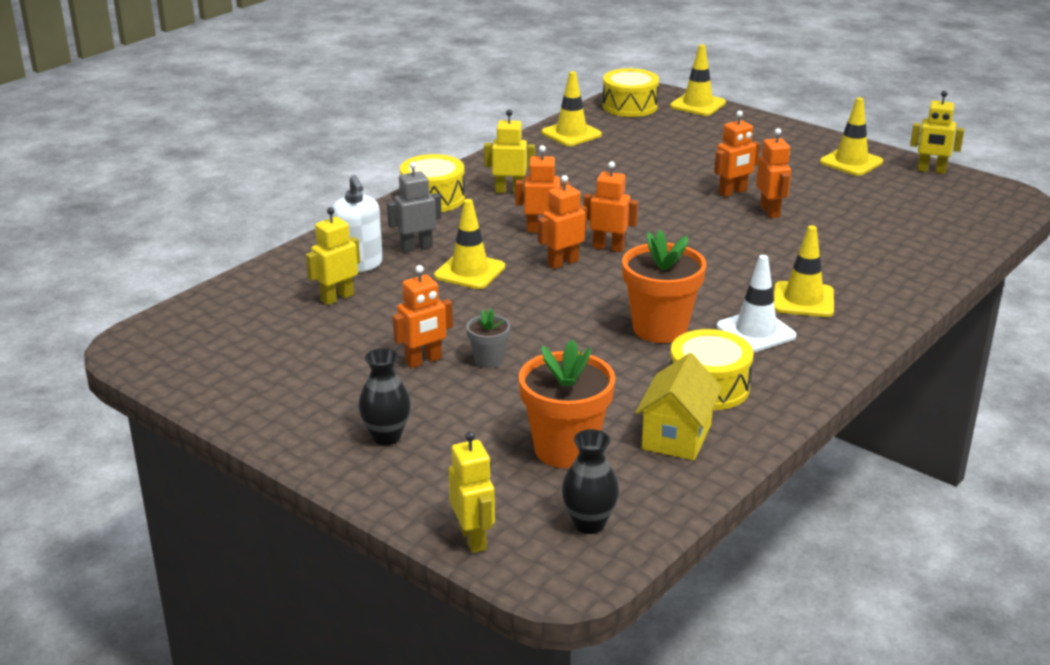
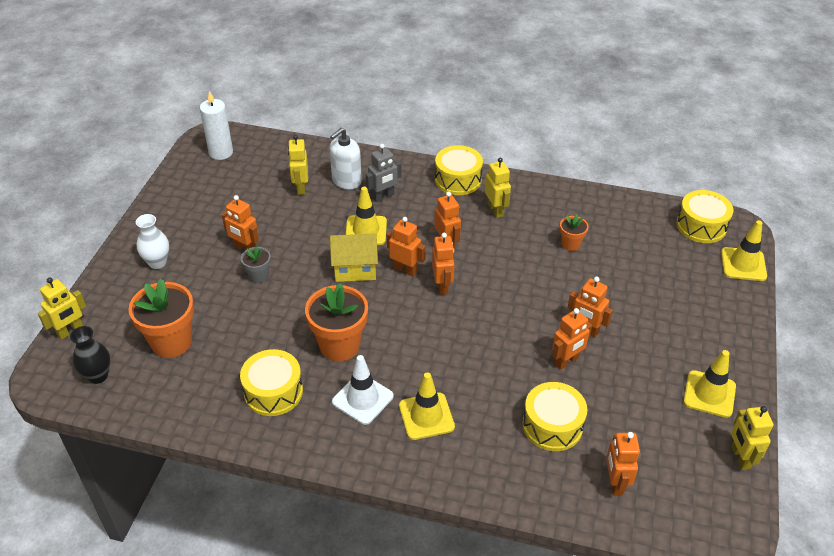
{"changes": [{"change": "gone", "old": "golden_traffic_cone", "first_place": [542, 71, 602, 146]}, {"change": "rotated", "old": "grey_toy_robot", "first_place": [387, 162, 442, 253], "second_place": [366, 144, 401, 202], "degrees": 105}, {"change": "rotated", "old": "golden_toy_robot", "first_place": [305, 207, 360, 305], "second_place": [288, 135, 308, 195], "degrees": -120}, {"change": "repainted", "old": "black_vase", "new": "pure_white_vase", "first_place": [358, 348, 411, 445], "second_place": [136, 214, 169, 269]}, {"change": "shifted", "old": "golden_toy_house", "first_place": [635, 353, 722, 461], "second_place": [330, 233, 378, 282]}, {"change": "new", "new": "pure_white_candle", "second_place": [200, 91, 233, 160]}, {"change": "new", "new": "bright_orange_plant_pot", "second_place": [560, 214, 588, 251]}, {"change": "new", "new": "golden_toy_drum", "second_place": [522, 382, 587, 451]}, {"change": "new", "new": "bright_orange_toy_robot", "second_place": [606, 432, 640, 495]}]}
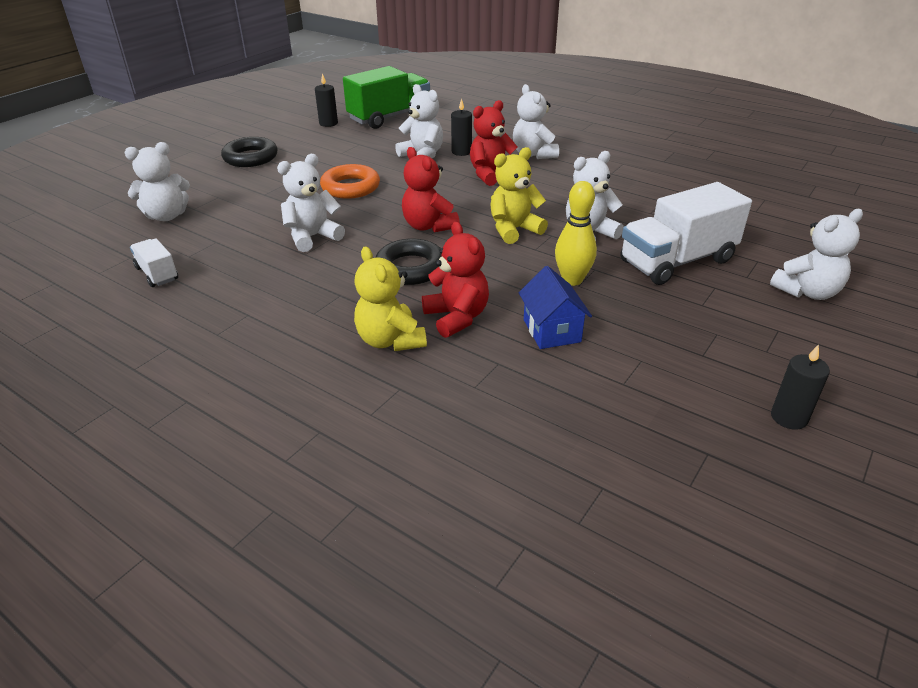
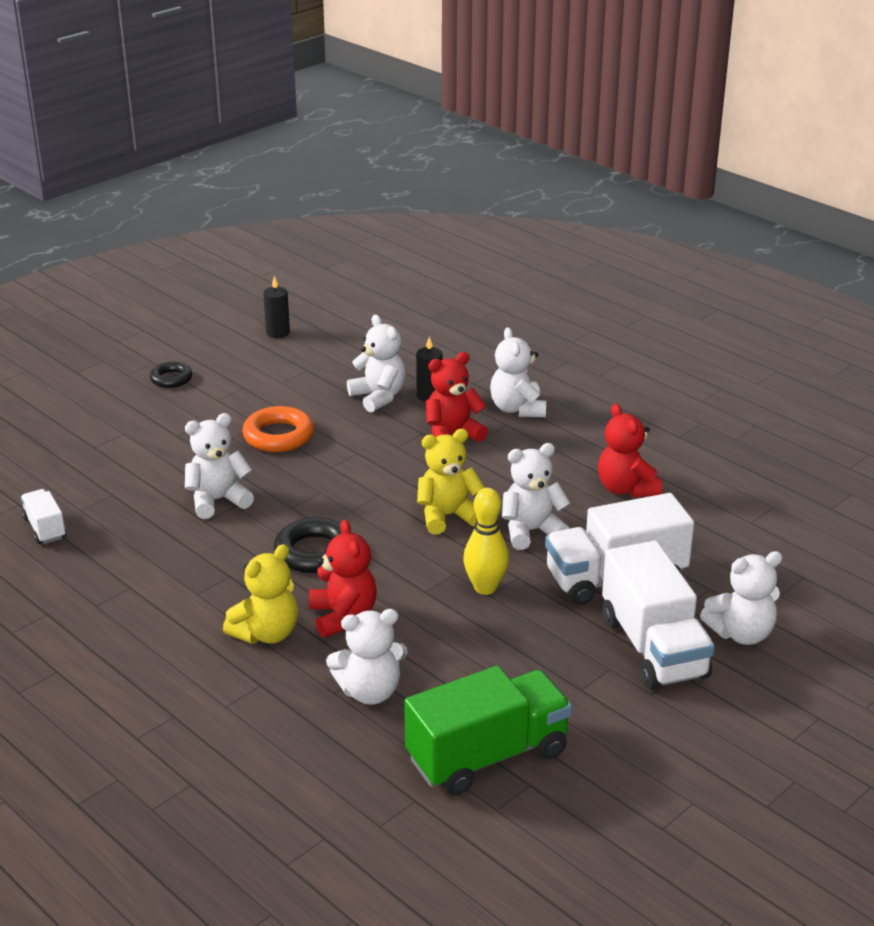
{"changes": [{"change": "shifted", "old": "emerald_lorry", "first_place": [343, 66, 430, 129], "second_place": [404, 666, 572, 796]}, {"change": "scaled", "old": "black_hoop", "first_place": [221, 137, 278, 167], "second_place": [150, 362, 192, 388], "factor": 0.63}, {"change": "shifted", "old": "pure_white_teddy", "first_place": [125, 142, 190, 221], "second_place": [326, 609, 408, 705]}, {"change": "shifted", "old": "crimson_teddy", "first_place": [402, 147, 460, 232], "second_place": [598, 403, 662, 498]}, {"change": "rotated", "old": "golden_teddy", "first_place": [354, 246, 427, 351], "second_place": [223, 544, 298, 644], "degrees": -120}, {"change": "gone", "old": "cobalt_toy_house", "first_place": [519, 266, 592, 349]}, {"change": "gone", "old": "black_candle", "first_place": [771, 344, 830, 430]}, {"change": "new", "new": "pure_white_lorry", "second_place": [602, 540, 715, 690]}]}
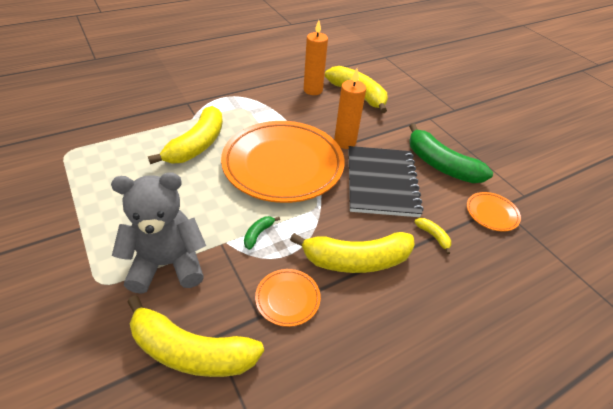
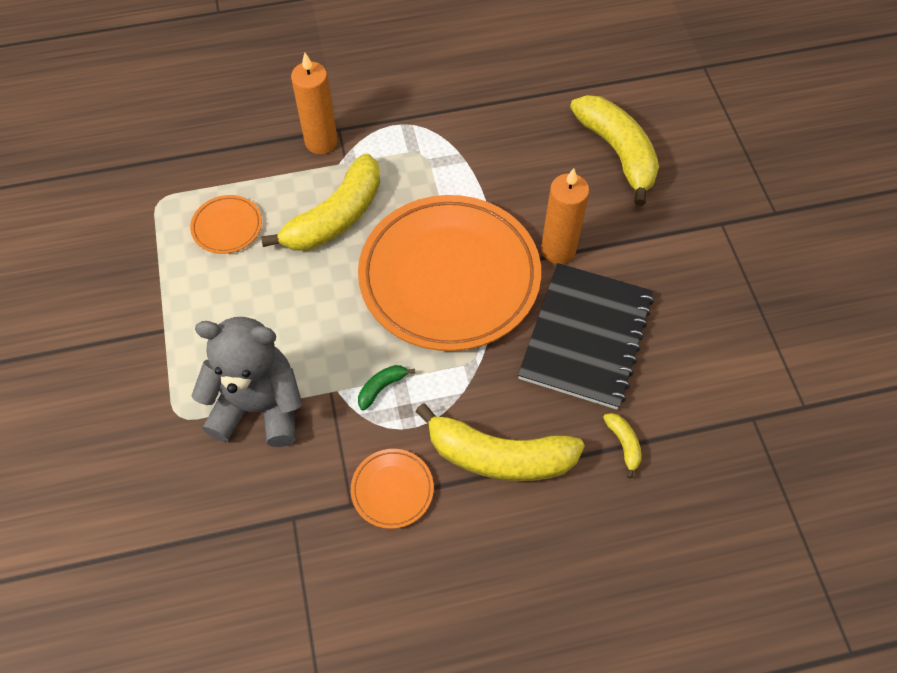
{"changes": [{"change": "shifted", "old": "bright_orange_candle", "first_place": [304, 20, 328, 95], "second_place": [291, 53, 338, 154]}, {"change": "gone", "old": "emerald_banana", "first_place": [409, 124, 493, 183]}, {"change": "shifted", "old": "bright_orange_flat_dish", "first_place": [467, 192, 521, 232], "second_place": [190, 195, 262, 254]}, {"change": "gone", "old": "golden_banana", "first_place": [128, 295, 264, 377]}]}
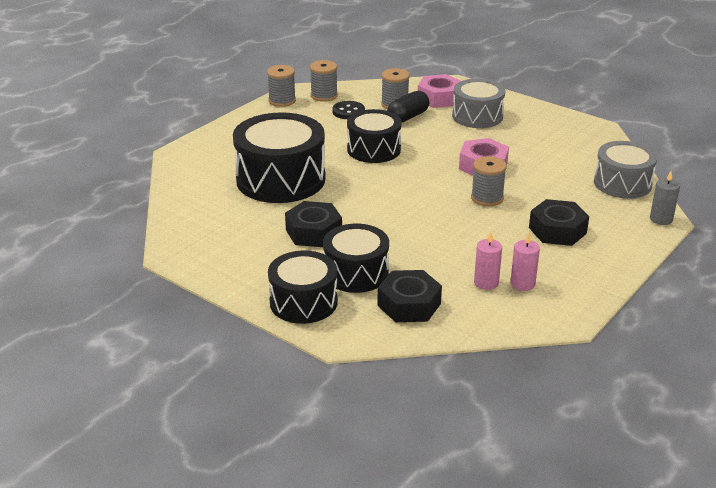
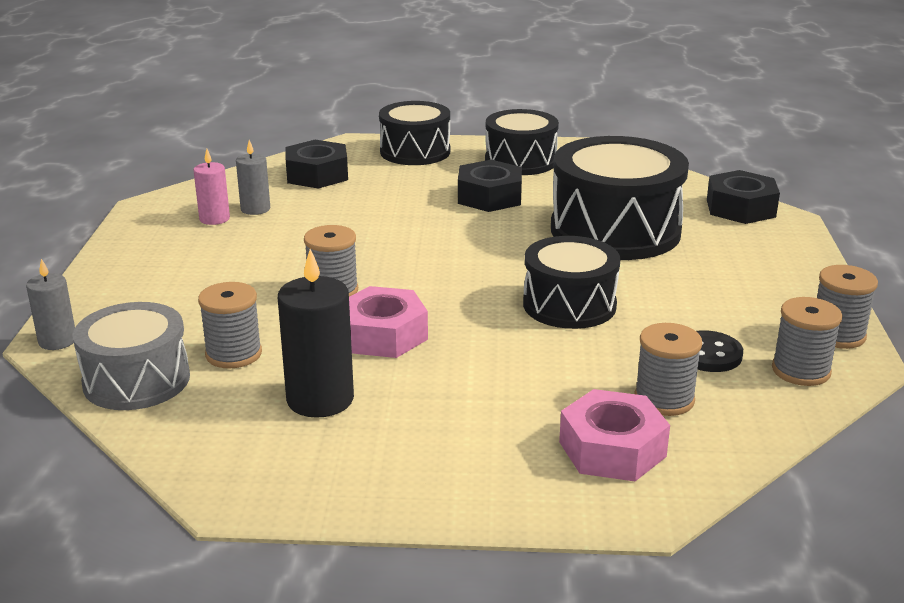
{"changes": [{"change": "gone", "old": "grey_toy_drum", "first_place": [452, 79, 505, 128]}, {"change": "gone", "old": "black_pill", "first_place": [387, 91, 429, 123]}, {"change": "shifted", "old": "black_nut", "first_place": [529, 199, 589, 246], "second_place": [707, 170, 780, 224]}, {"change": "shifted", "old": "black_toy_drum", "first_place": [323, 223, 389, 293], "second_place": [485, 109, 559, 175]}, {"change": "repainted", "old": "rosy_candle", "new": "grey_candle", "first_place": [474, 232, 502, 290], "second_place": [236, 140, 270, 215]}, {"change": "new", "new": "black_candle", "second_place": [278, 249, 354, 418]}, {"change": "new", "new": "grey_bobbin", "second_place": [198, 282, 262, 368]}]}
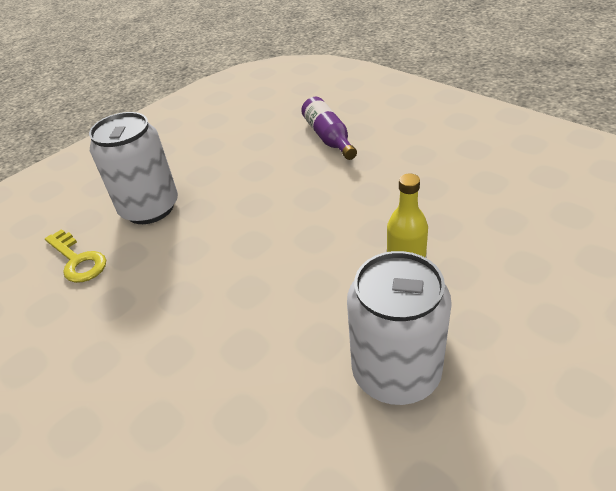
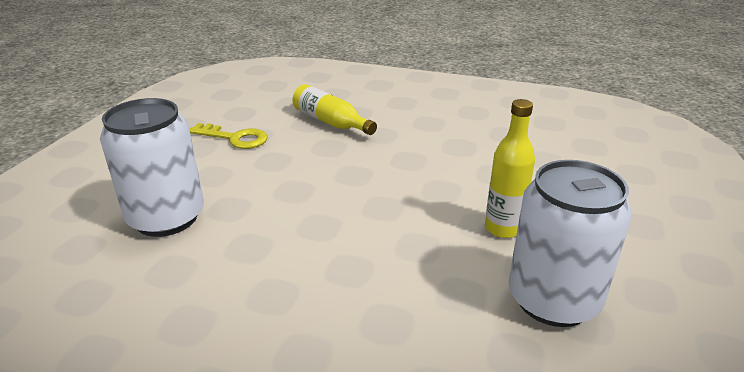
{"changes": [{"change": "repainted", "old": "violet_bottle", "new": "golden_bottle", "first_place": [301, 97, 357, 160], "second_place": [292, 84, 377, 135]}, {"change": "shifted", "old": "golden_key", "first_place": [45, 229, 106, 283], "second_place": [189, 123, 268, 149]}]}
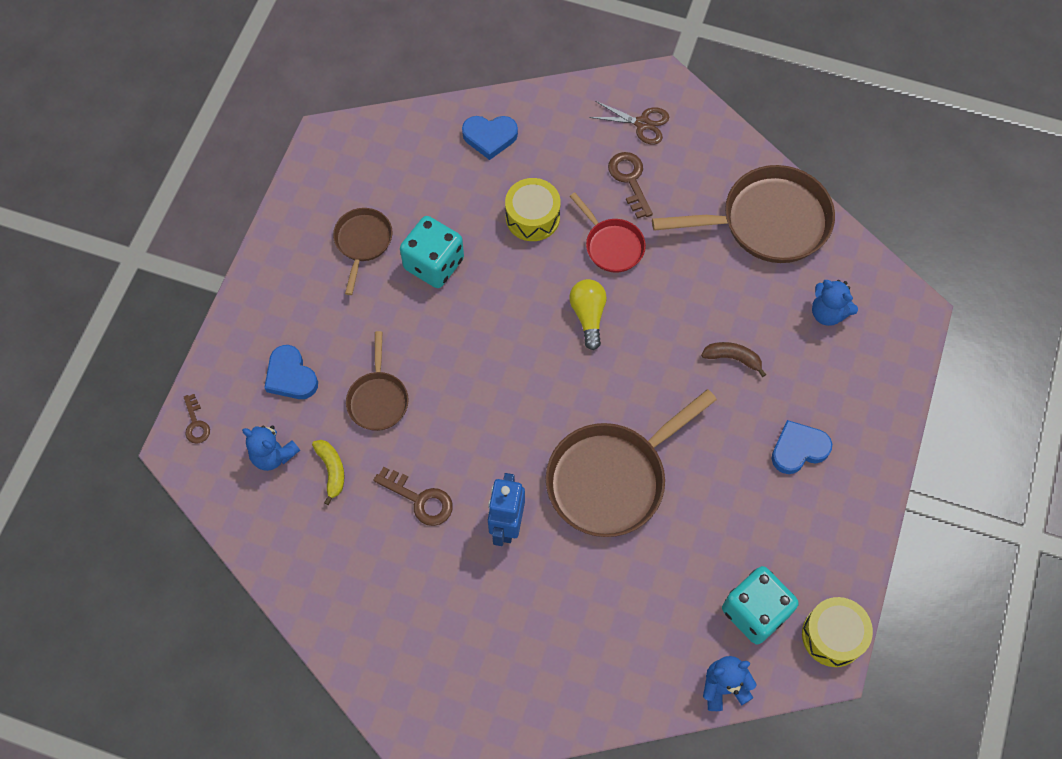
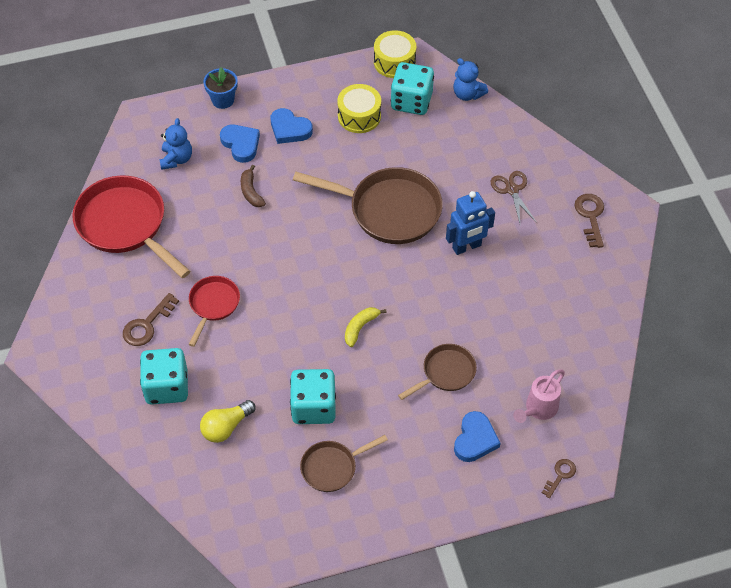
{"changes": [{"change": "shifted", "old": "brown_pair_of_scissors", "first_place": [589, 101, 669, 145], "second_place": [491, 171, 536, 223]}, {"change": "shifted", "old": "cobalt_heart_shape", "first_place": [462, 116, 518, 160], "second_place": [220, 125, 260, 163]}, {"change": "repainted", "old": "brown_frying_pan", "new": "crimson_frying_pan", "first_place": [652, 165, 835, 263], "second_place": [73, 175, 190, 278]}, {"change": "shifted", "old": "golden_toy_drum", "first_place": [505, 178, 560, 241], "second_place": [338, 84, 381, 133]}, {"change": "shifted", "old": "golden_light_bulb", "first_place": [569, 279, 607, 350], "second_place": [200, 400, 255, 443]}, {"change": "swapped", "old": "cobalt_teddy", "new": "rosy_watering_can", "first_place": [242, 425, 300, 471], "second_place": [513, 369, 565, 423]}, {"change": "shifted", "old": "golden_banana", "first_place": [312, 440, 344, 505], "second_place": [345, 307, 387, 347]}, {"change": "shifted", "old": "brown_key", "first_place": [373, 467, 453, 526], "second_place": [574, 194, 604, 248]}, {"change": "new", "new": "cobalt_plant_pot", "second_place": [203, 67, 238, 109]}, {"change": "new", "new": "teal_game_die", "second_place": [140, 348, 188, 405]}]}
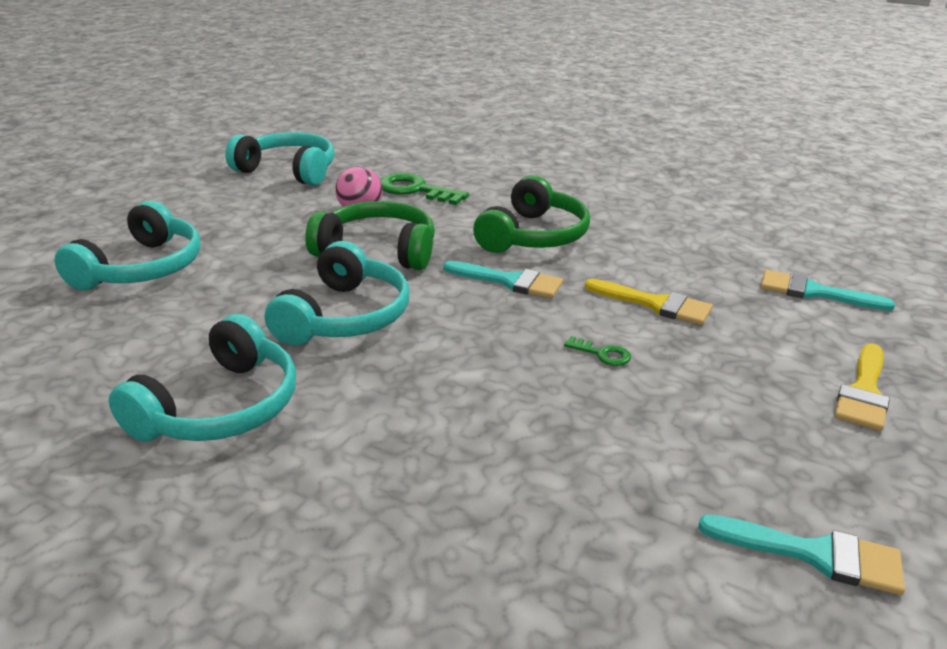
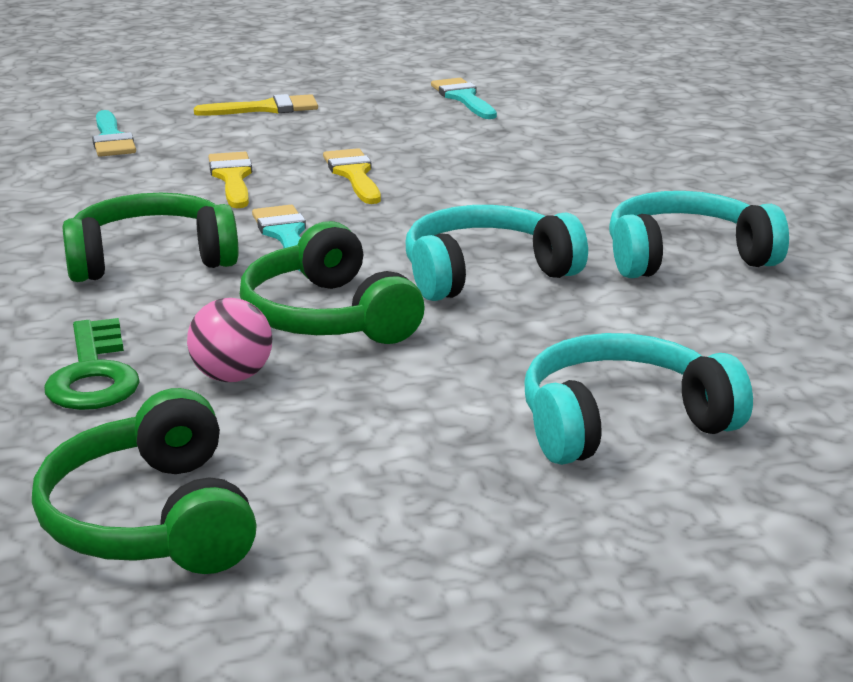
{"changes": [{"change": "repainted", "old": "teal_over-ear_headphones", "new": "emerald_over-ear_headphones", "first_place": [225, 132, 335, 186], "second_place": [32, 388, 257, 574]}, {"change": "swapped", "old": "emerald_key", "new": "golden_paint_brush", "first_place": [564, 336, 631, 366], "second_place": [323, 148, 381, 204]}]}
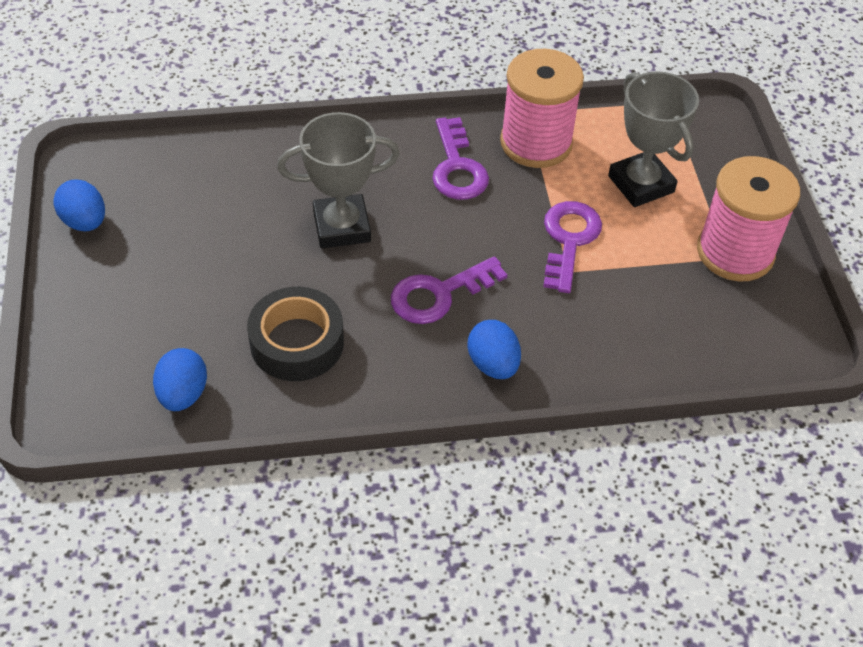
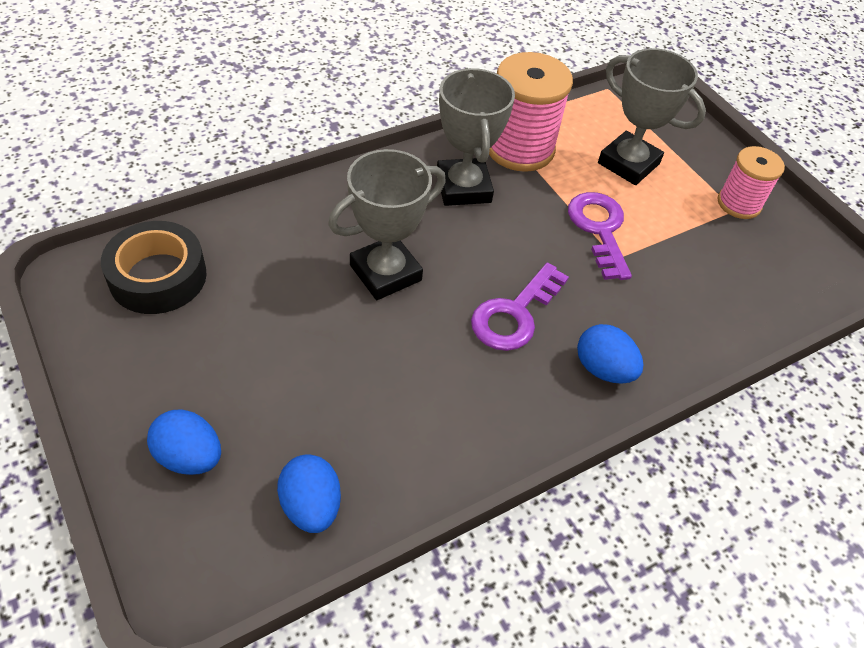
{"changes": [{"change": "swapped", "old": "violet_key", "new": "grey_prize_cup", "first_place": [432, 117, 489, 200], "second_place": [437, 68, 515, 206]}, {"change": "scaled", "old": "rosy_bobbin", "first_place": [697, 156, 800, 282], "second_place": [718, 146, 785, 219], "factor": 0.61}, {"change": "shifted", "old": "cobalt_egg_shape", "first_place": [54, 179, 105, 231], "second_place": [147, 409, 221, 475]}, {"change": "shifted", "old": "black_roll_of_tape", "first_place": [247, 287, 344, 381], "second_place": [101, 221, 207, 314]}]}
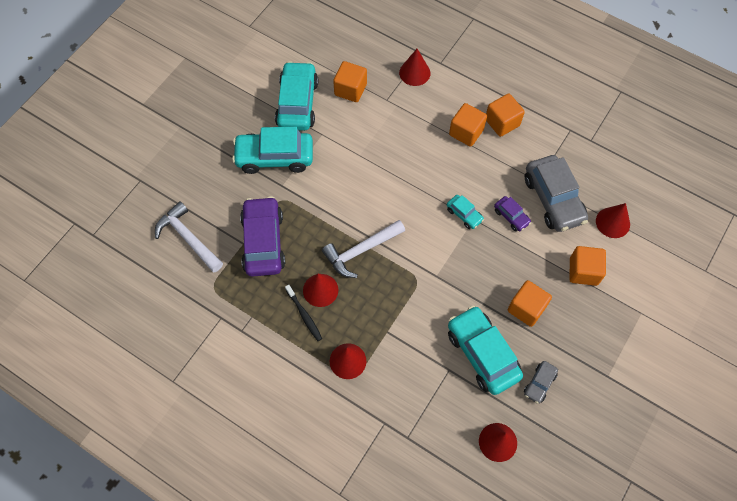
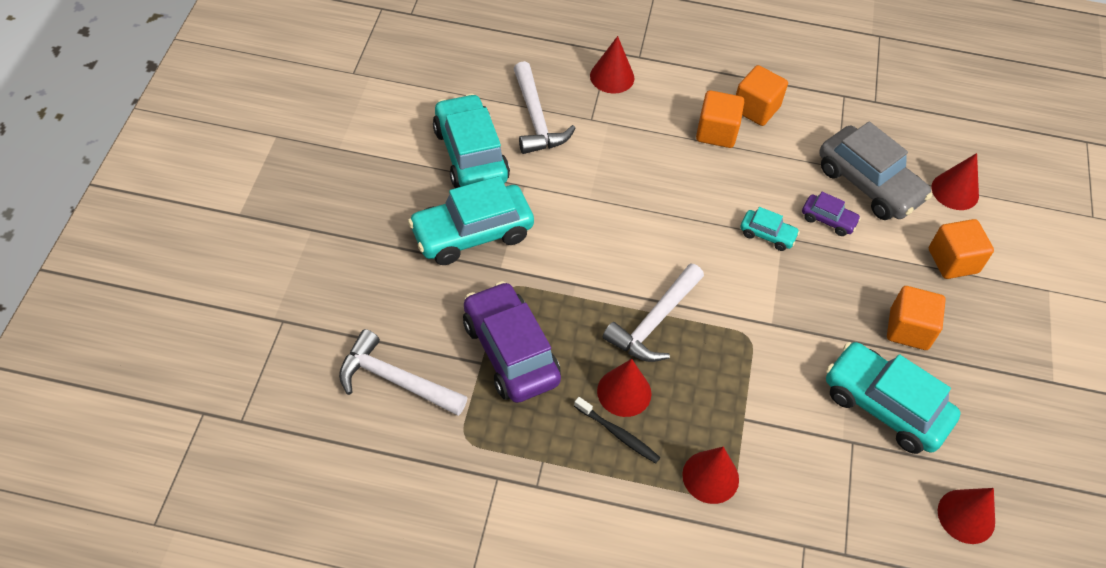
{"changes": [{"change": "swapped", "old": "bright_orange_solid_cube", "new": "pure_white_hammer", "first_place": [333, 61, 367, 102], "second_place": [514, 61, 575, 154]}, {"change": "gone", "old": "grey_automobile", "first_place": [524, 361, 558, 404]}]}
